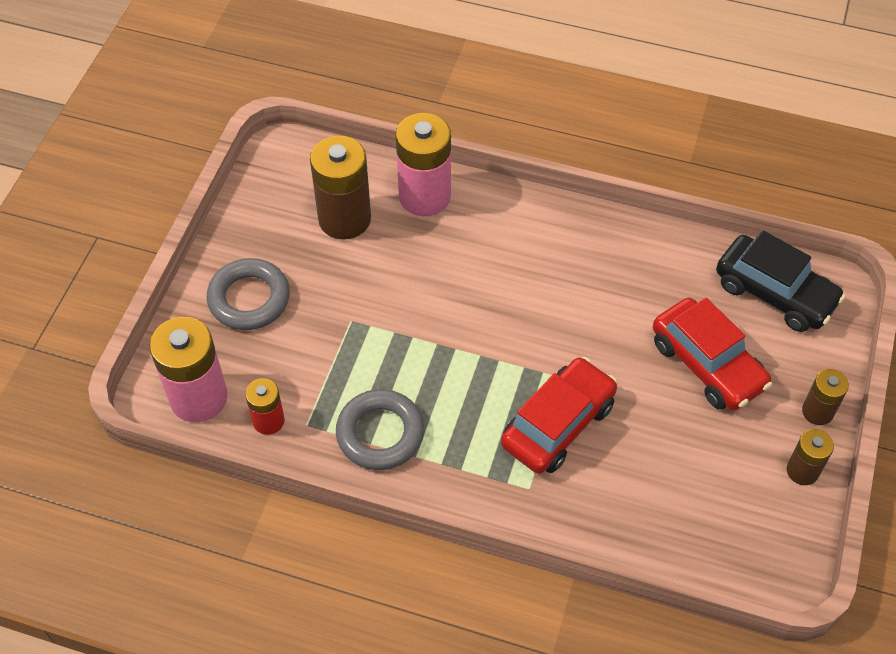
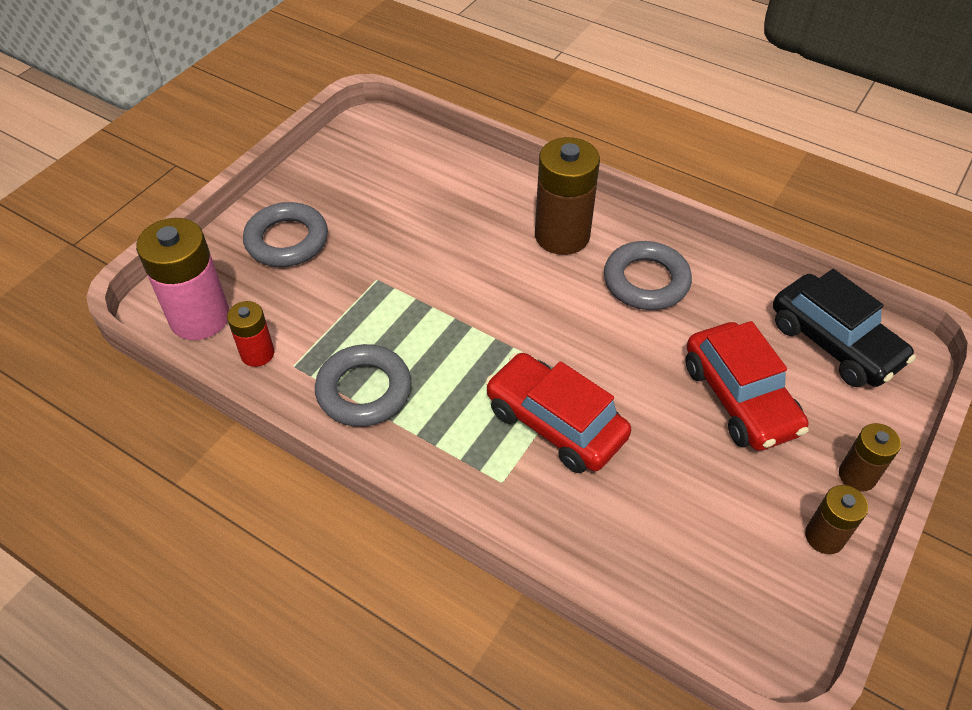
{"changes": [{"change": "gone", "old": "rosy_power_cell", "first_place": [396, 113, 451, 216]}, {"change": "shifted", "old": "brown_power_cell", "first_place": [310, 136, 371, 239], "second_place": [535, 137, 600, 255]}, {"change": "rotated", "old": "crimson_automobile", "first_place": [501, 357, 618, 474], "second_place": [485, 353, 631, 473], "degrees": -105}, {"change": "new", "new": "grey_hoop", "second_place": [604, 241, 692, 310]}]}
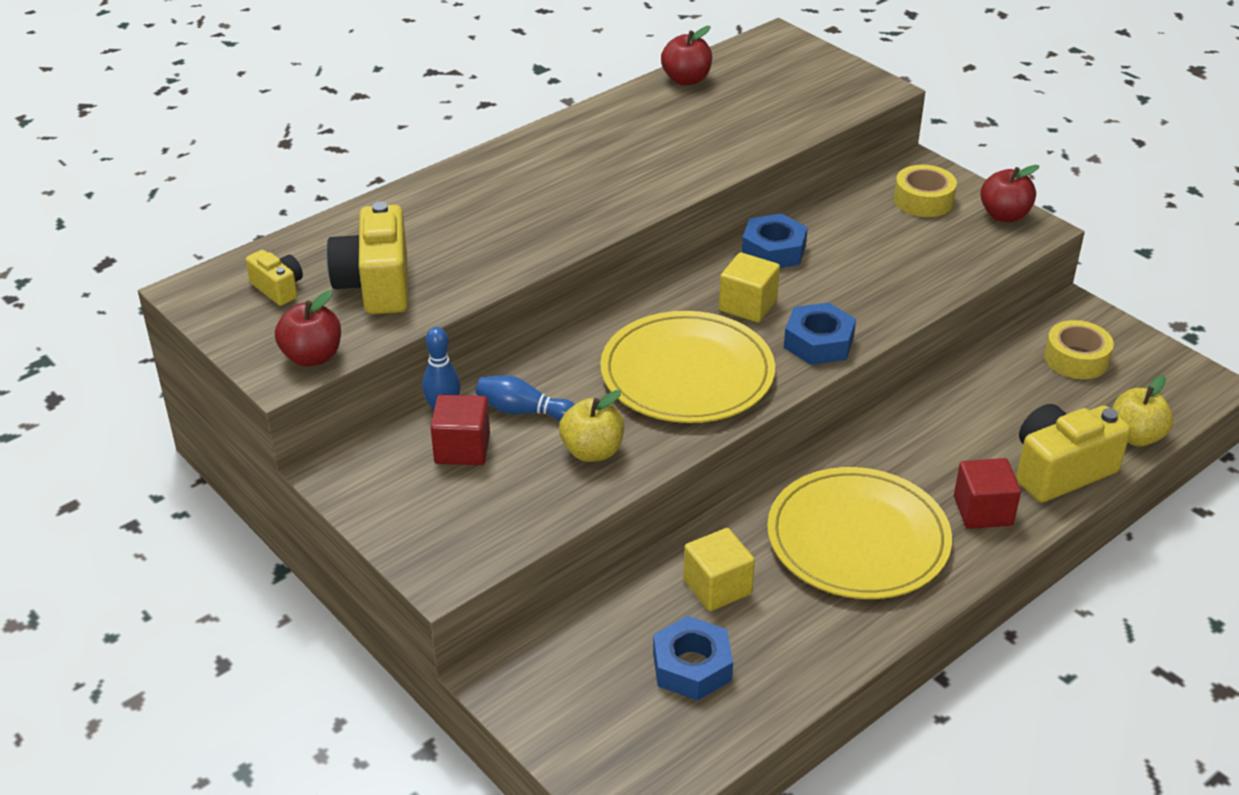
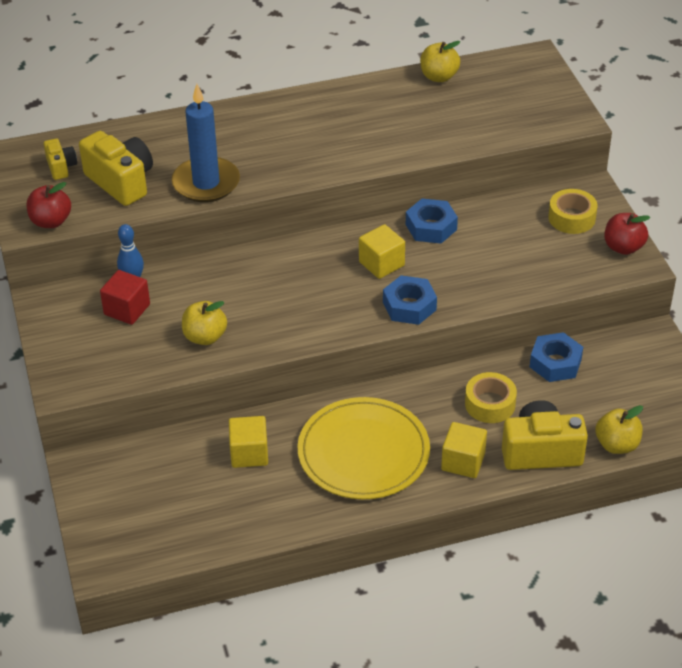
{"changes": [{"change": "repainted", "old": "crimson_toy_apple", "new": "golden_toy_apple", "first_place": [661, 26, 712, 85], "second_place": [420, 41, 460, 82]}, {"change": "rotated", "old": "golden_compact_camera", "first_place": [326, 202, 408, 314], "second_place": [79, 131, 153, 206], "degrees": 120}, {"change": "gone", "old": "golden_flat_dish", "first_place": [600, 311, 775, 423]}, {"change": "shifted", "old": "golden_roll_of_tape", "first_place": [1044, 320, 1114, 379], "second_place": [465, 372, 517, 423]}, {"change": "gone", "old": "cobalt_bowling_pin", "first_place": [476, 375, 575, 421]}, {"change": "repainted", "old": "crimson_solid_cube", "new": "golden_solid_cube", "first_place": [954, 458, 1021, 529], "second_place": [441, 422, 487, 478]}, {"change": "shifted", "old": "cobalt_nut", "first_place": [653, 616, 733, 701], "second_place": [530, 332, 583, 382]}, {"change": "new", "new": "cobalt_candle", "second_place": [172, 84, 240, 202]}]}
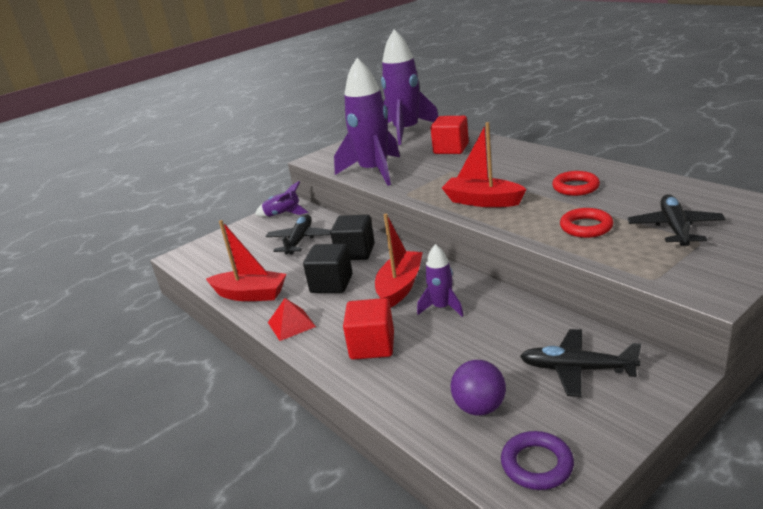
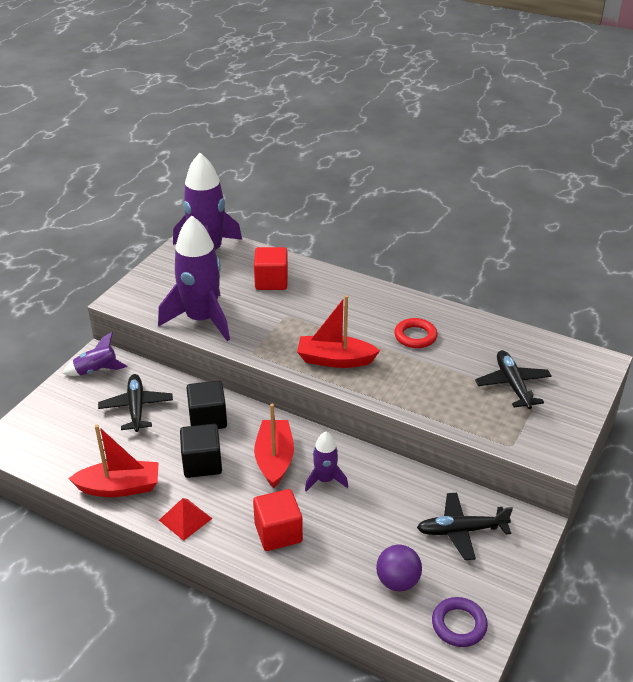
{"changes": [{"change": "gone", "old": "crimson_hoop", "first_place": [560, 208, 613, 238]}]}
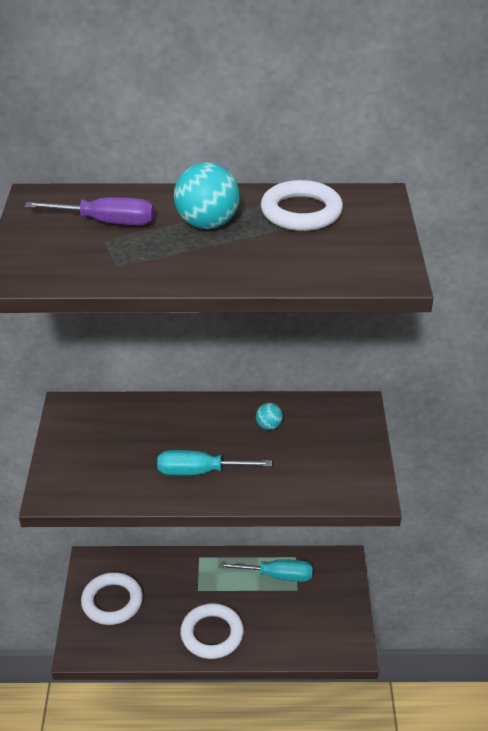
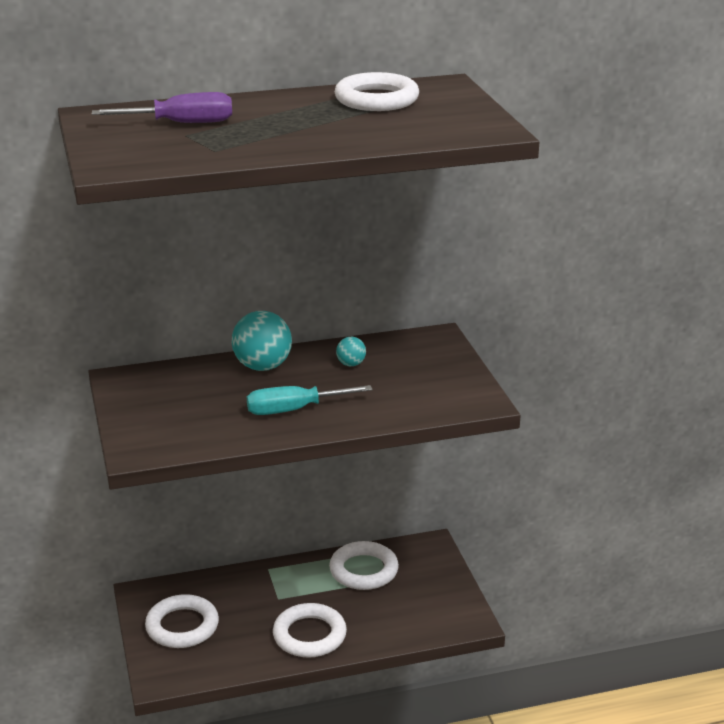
{"changes": [{"change": "shifted", "old": "teal_ball", "first_place": [174, 163, 240, 229], "second_place": [232, 311, 292, 371]}, {"change": "swapped", "old": "teal_screwdriver", "new": "pure_white_hoop", "first_place": [219, 559, 313, 582], "second_place": [329, 541, 399, 590]}]}
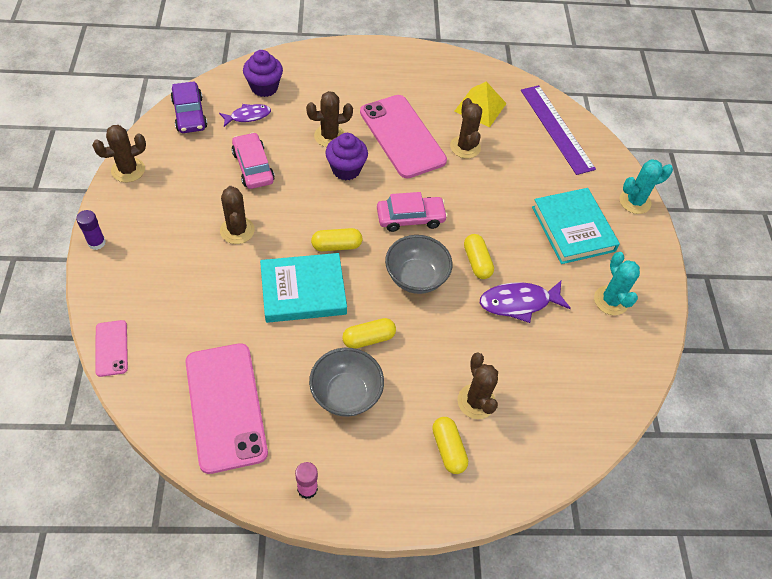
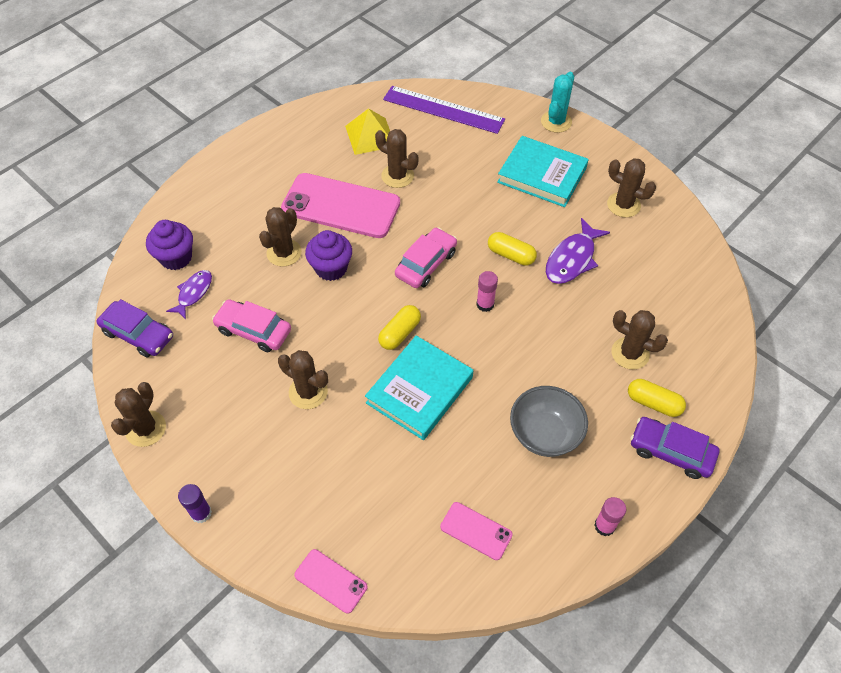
{"changes": [{"change": "swapped", "old": "grey_bowl", "new": "rosy_glue", "first_place": [385, 235, 452, 294], "second_place": [476, 271, 498, 312]}, {"change": "repainted", "old": "teal_cactus", "new": "brown_cactus", "first_place": [594, 252, 640, 315], "second_place": [607, 158, 656, 218]}, {"change": "gone", "old": "golden_pill", "first_place": [342, 318, 396, 349]}, {"change": "scaled", "old": "rosy_mobile_phone", "first_place": [185, 343, 268, 474], "second_place": [440, 502, 513, 560], "factor": 0.47}, {"change": "new", "new": "violet_automobile", "second_place": [630, 417, 719, 479]}]}
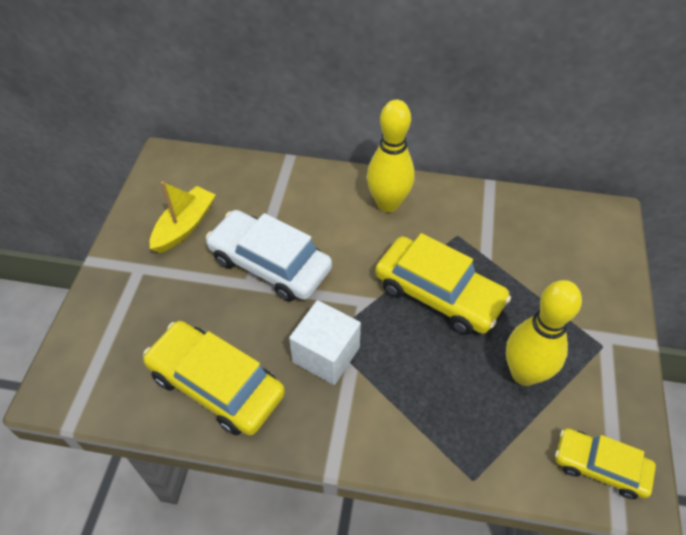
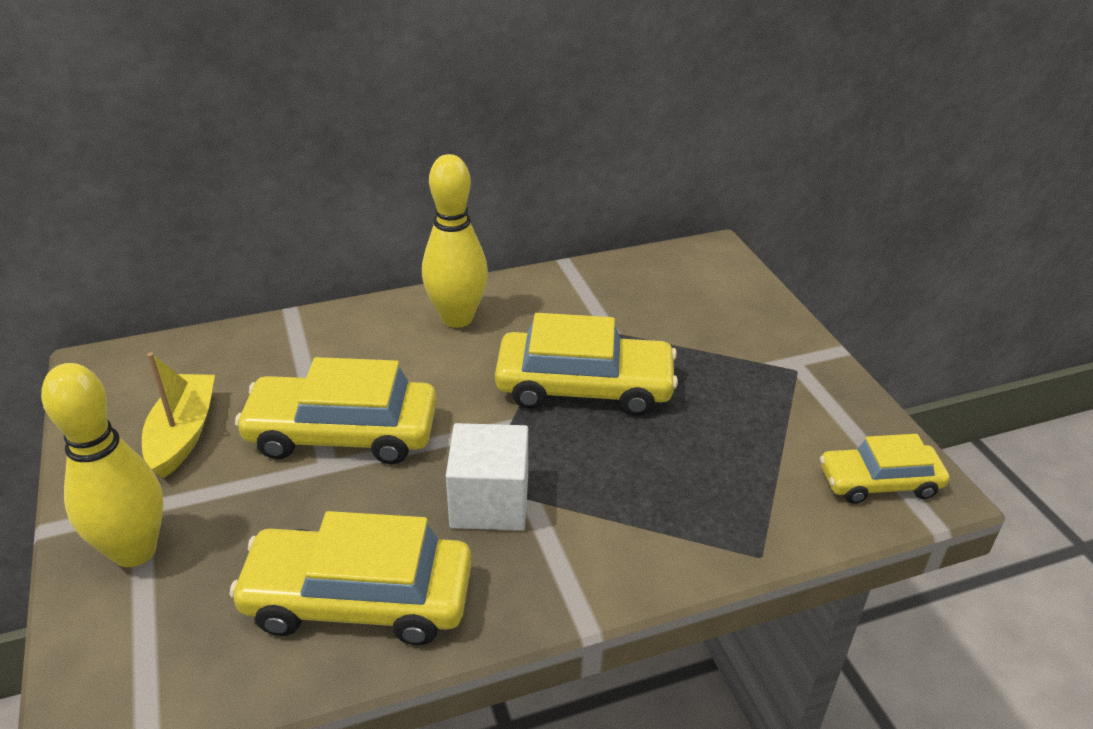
{"changes": [{"change": "repainted", "old": "pure_white_automobile", "new": "golden_automobile", "first_place": [206, 210, 332, 302], "second_place": [235, 357, 437, 464]}, {"change": "shifted", "old": "golden_bowling_pin", "first_place": [506, 280, 582, 386], "second_place": [41, 363, 163, 567]}]}
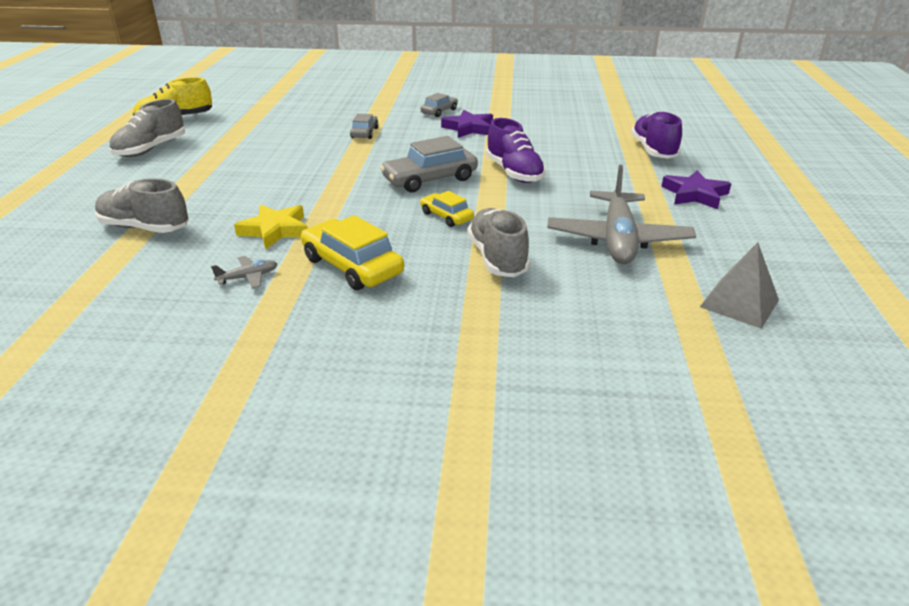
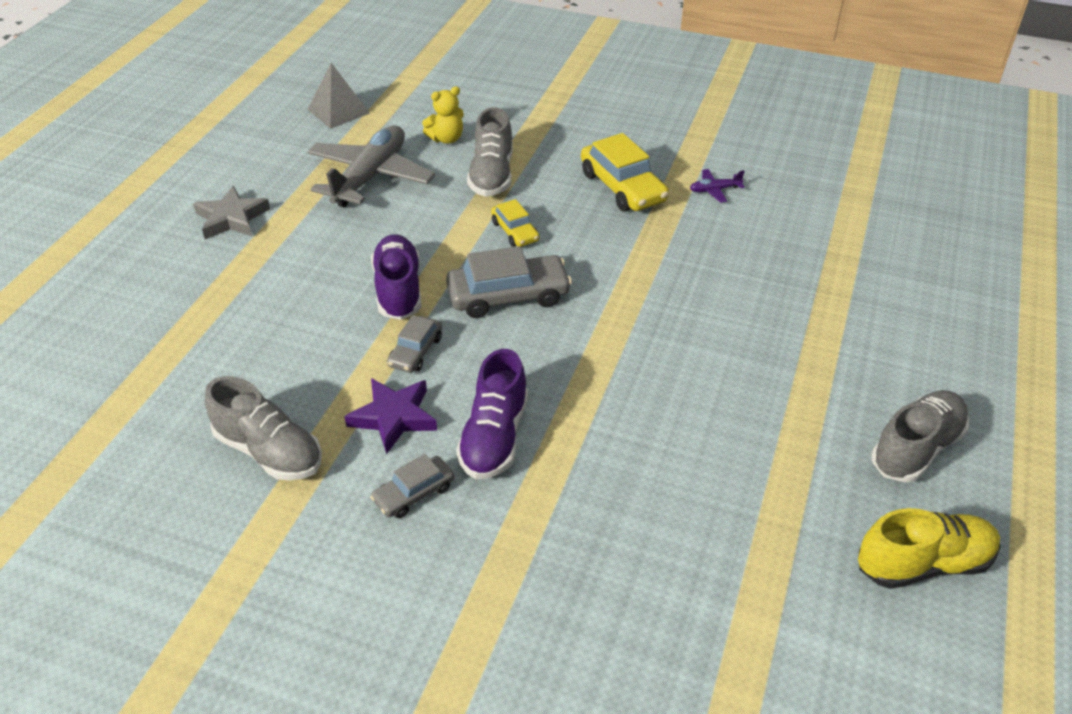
{"changes": [{"change": "shifted", "old": "violet_sneaker", "first_place": [631, 111, 682, 159], "second_place": [456, 349, 528, 479]}, {"change": "shifted", "old": "grey_automobile", "first_place": [350, 114, 379, 139], "second_place": [387, 315, 442, 373]}, {"change": "repainted", "old": "violet_star", "new": "grey_star", "first_place": [661, 170, 731, 209], "second_place": [193, 186, 270, 239]}, {"change": "shifted", "old": "grey_sneaker", "first_place": [95, 178, 189, 233], "second_place": [205, 376, 322, 480]}, {"change": "gone", "old": "golden_star", "first_place": [234, 204, 308, 249]}, {"change": "repainted", "old": "grey_aeroplane", "new": "violet_aeroplane", "first_place": [211, 256, 277, 289], "second_place": [690, 169, 745, 203]}, {"change": "new", "new": "golden_teddy", "second_place": [422, 86, 464, 144]}]}
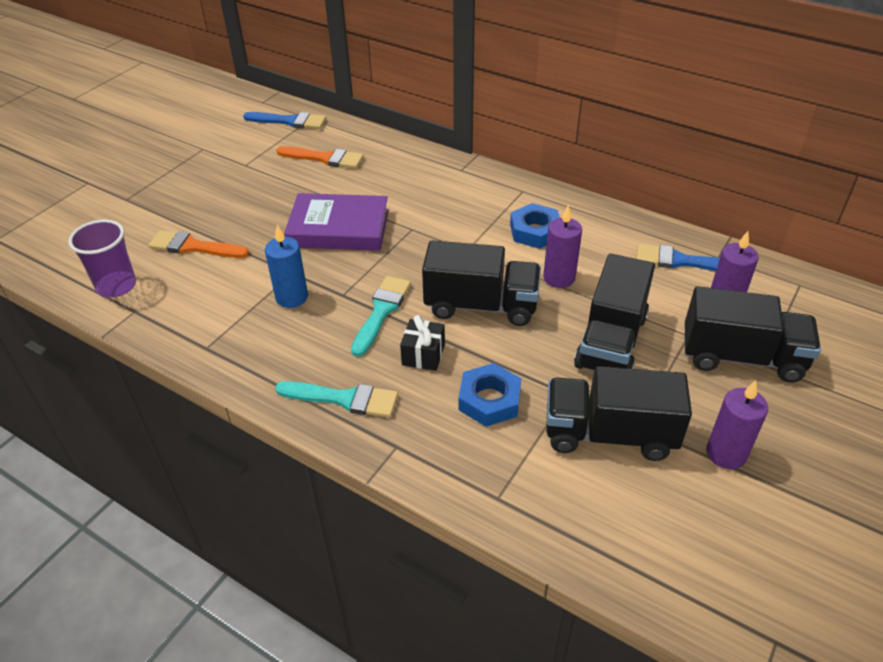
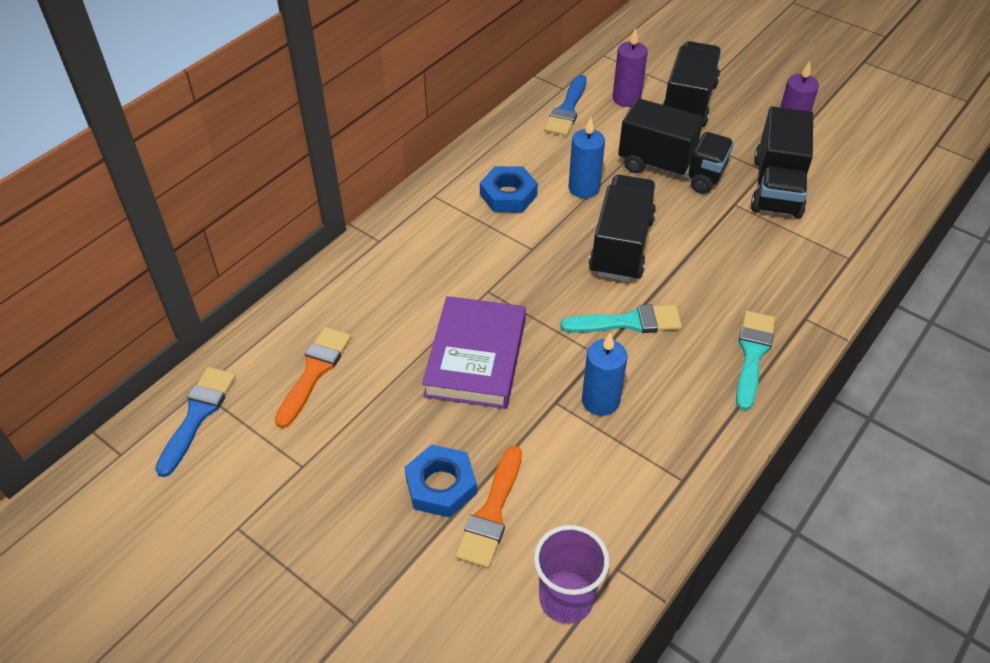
{"changes": [{"change": "repainted", "old": "violet_candle", "new": "cobalt_candle", "first_place": [543, 205, 582, 288], "second_place": [569, 117, 605, 198]}, {"change": "rotated", "old": "teal_paint_brush", "first_place": [351, 276, 411, 357], "second_place": [560, 304, 682, 333], "degrees": 150}, {"change": "gone", "old": "black_present", "first_place": [400, 315, 445, 371]}, {"change": "shifted", "old": "cobalt_nut", "first_place": [459, 363, 521, 427], "second_place": [405, 445, 477, 518]}]}
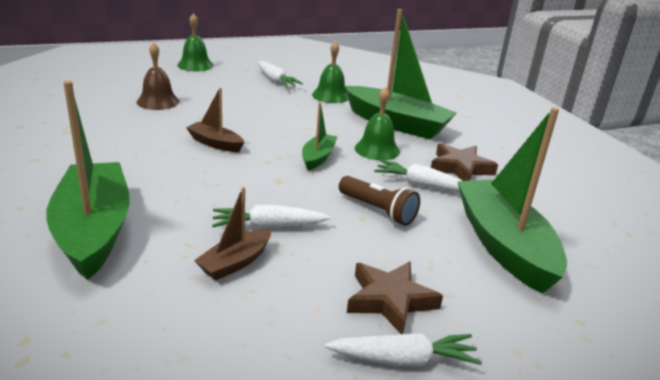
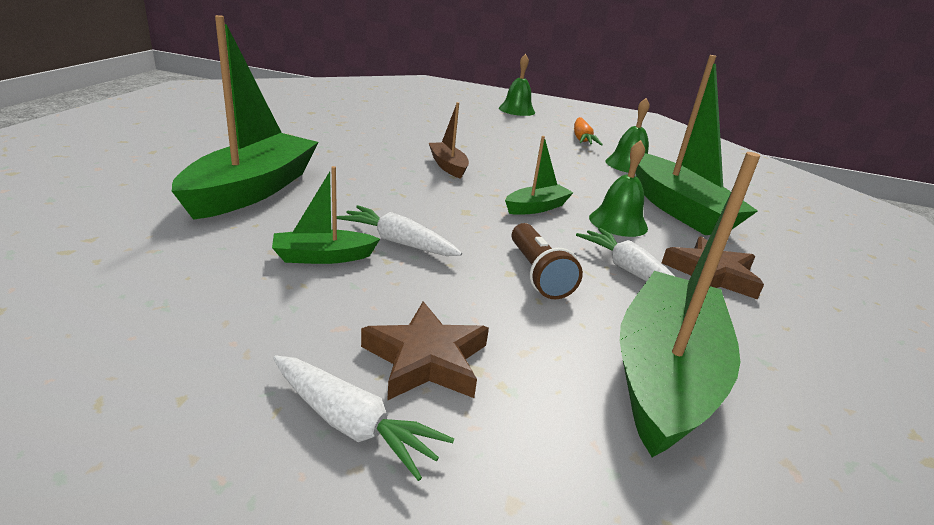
{"changes": [{"change": "gone", "old": "brown_bell", "first_place": [137, 42, 179, 110]}, {"change": "repainted", "old": "pure_white_root_vegetable", "new": "bright_orange_root_vegetable", "first_place": [258, 61, 303, 87], "second_place": [574, 117, 603, 146]}, {"change": "repainted", "old": "brown_sailboat", "new": "emerald_sailboat", "first_place": [194, 187, 271, 280], "second_place": [272, 166, 380, 264]}]}
